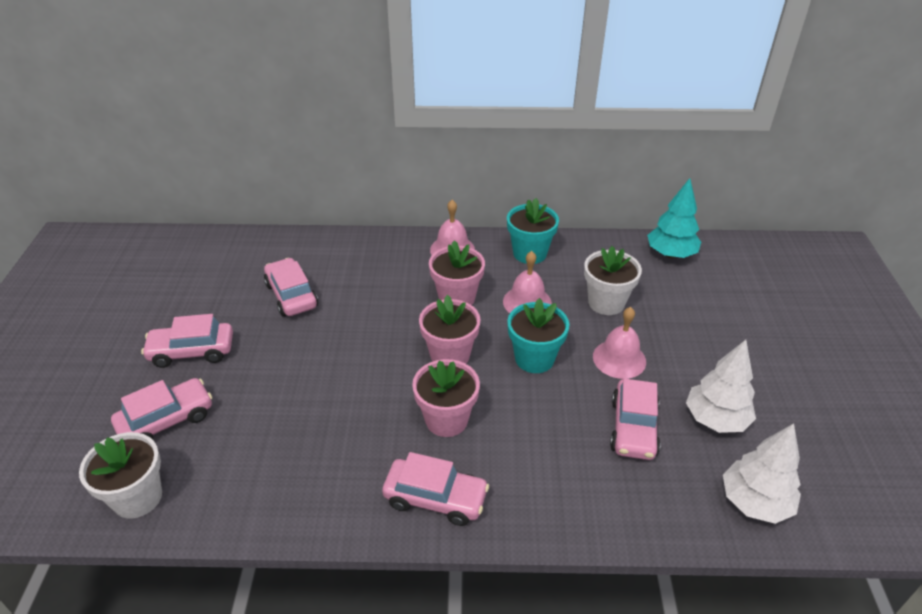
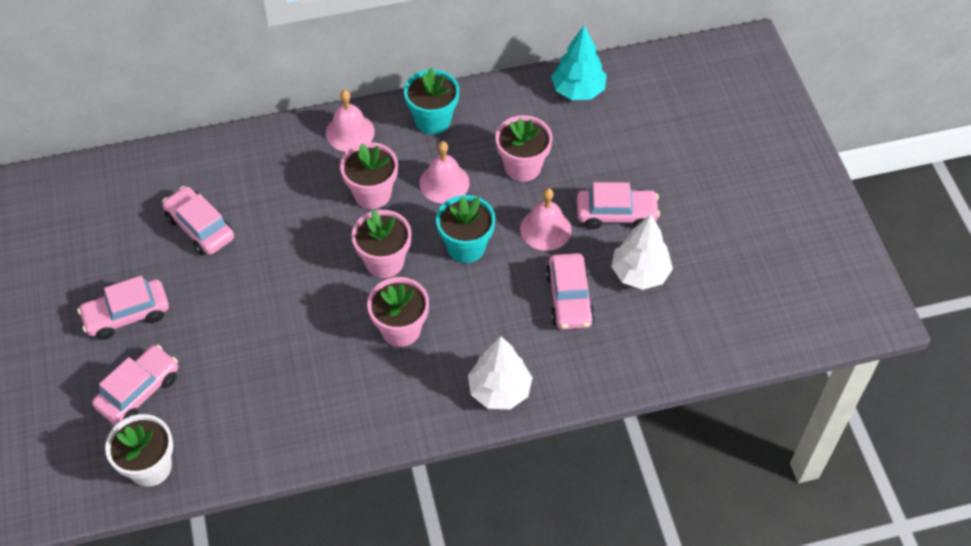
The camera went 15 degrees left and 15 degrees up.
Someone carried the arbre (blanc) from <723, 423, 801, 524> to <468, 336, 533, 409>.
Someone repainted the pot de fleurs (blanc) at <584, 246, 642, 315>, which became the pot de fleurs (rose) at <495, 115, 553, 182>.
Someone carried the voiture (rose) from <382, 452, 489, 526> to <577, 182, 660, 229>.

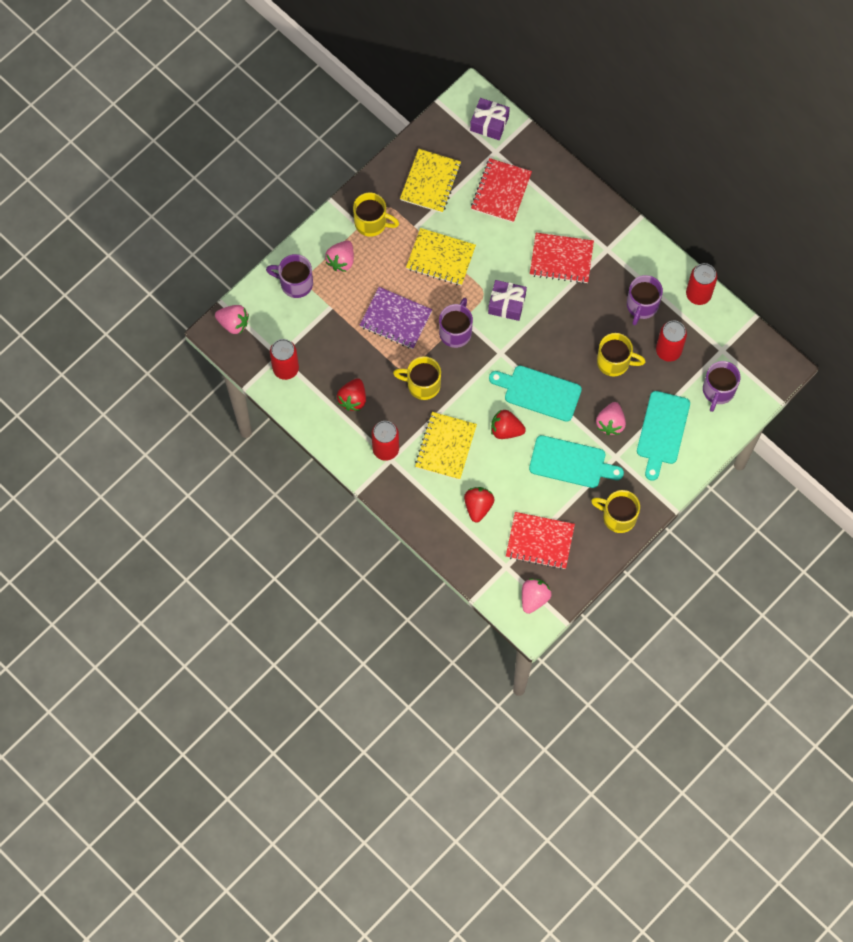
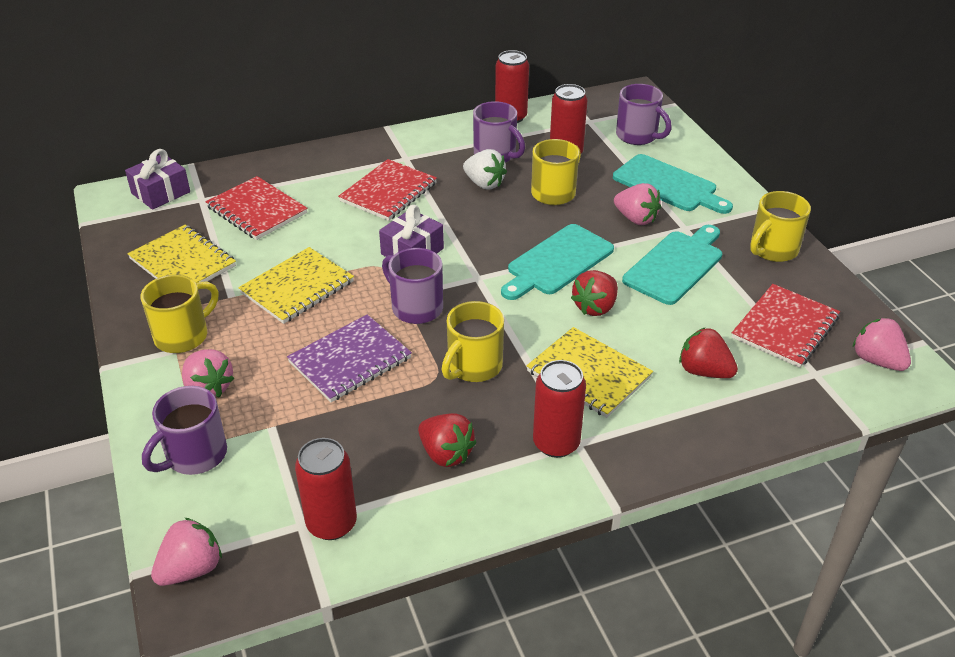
The camera went 65 degrees left and 30 degrees down.
Someone put down the fraise (blanc) at <463, 149, 507, 189>.

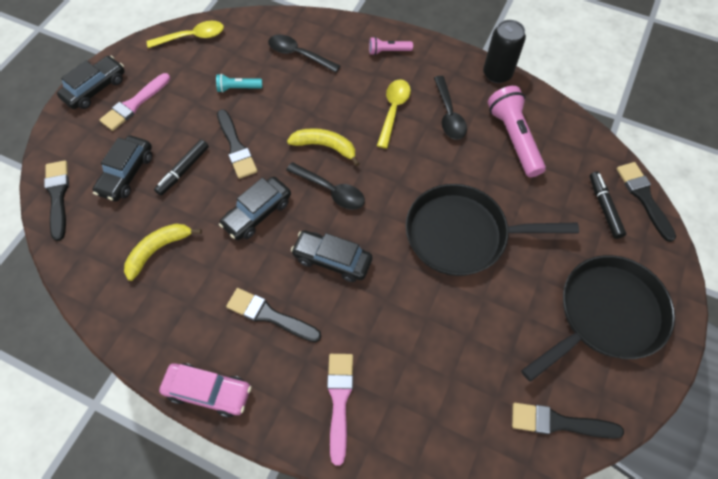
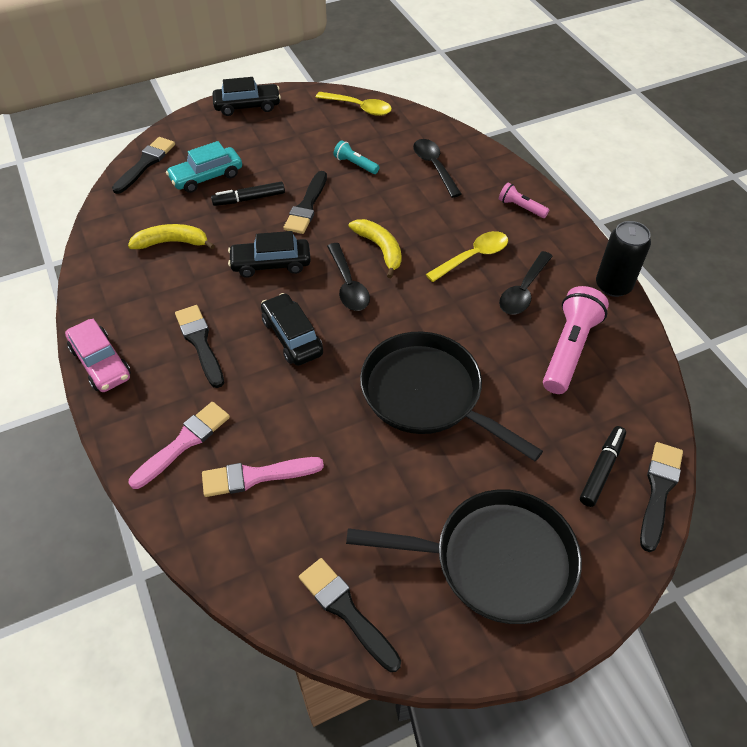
The camera went 40 degrees right and 10 degrees down.
Someone repainted the voiture (noir) at <93, 136, 152, 201>, which became the voiture (turquoise) at <166, 141, 242, 193>.
Someone carried the pinceau (rose) from <99, 73, 170, 131> to <202, 457, 324, 497>.

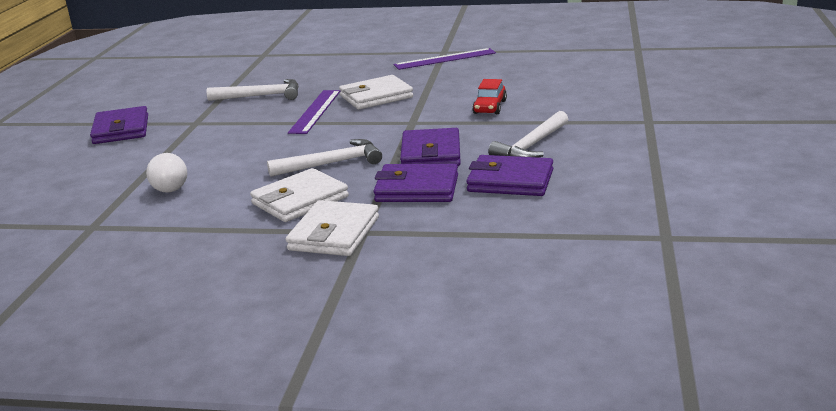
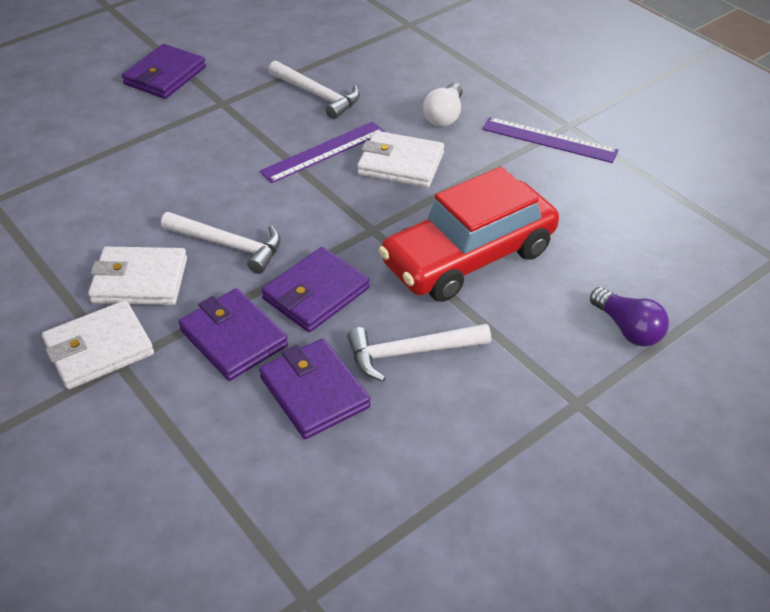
The camera went 40 degrees right and 20 degrees up.
Someone scaled the voiture (rouge) at <472, 79, 507, 114> by 2.39.
Someone carried the ampoule (blanc) from <146, 153, 187, 193> to <423, 83, 463, 127>.
Someone put down the ampoule (violet) at <590, 287, 669, 347>.

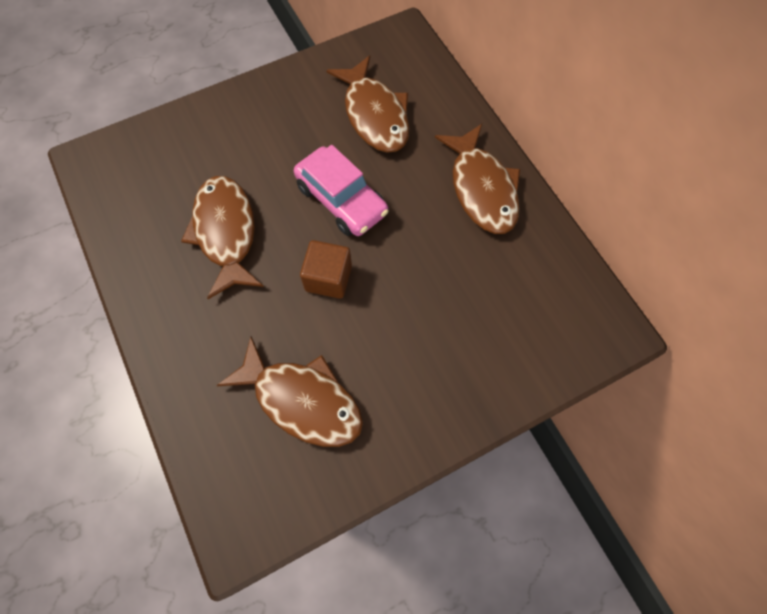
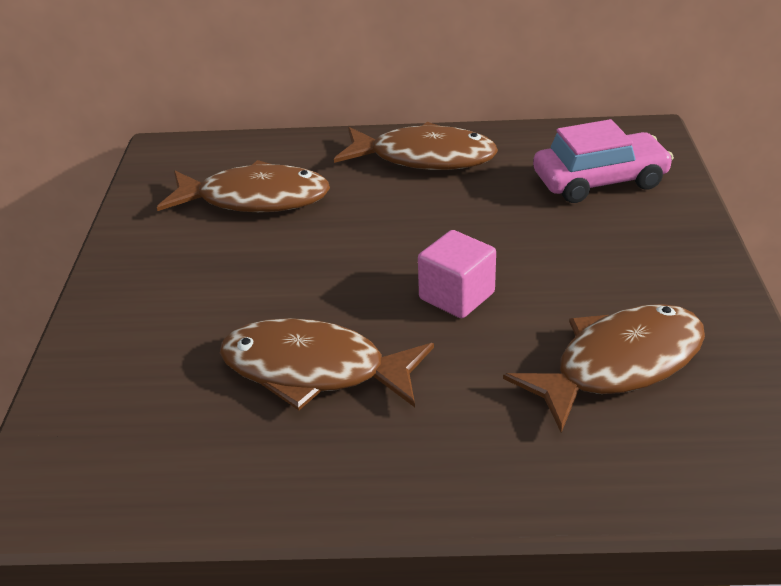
The camera went 60 degrees left and 30 degrees down.
Someone repainted the cube (marron) at <300, 240, 352, 299>, which became the cube (rose) at <418, 230, 496, 318>.
Someone carried the voiture (rose) from <294, 145, 388, 236> to <533, 119, 674, 203>.

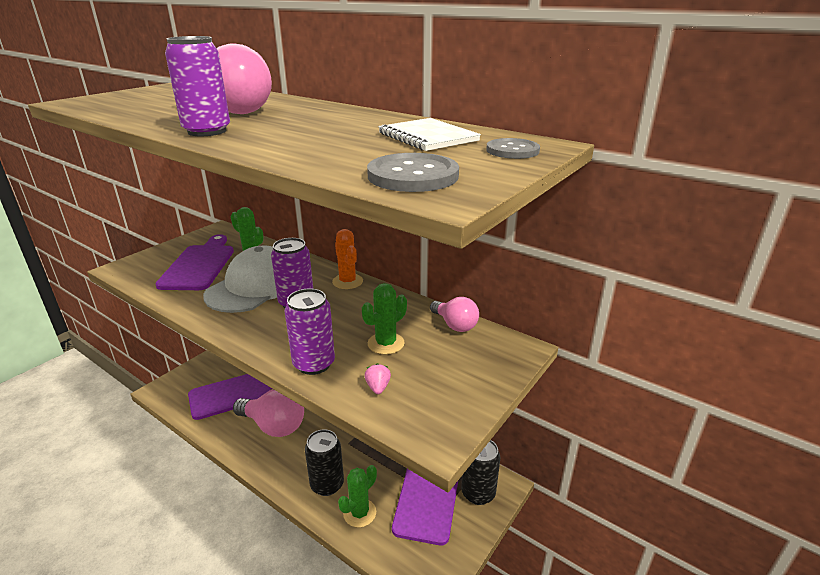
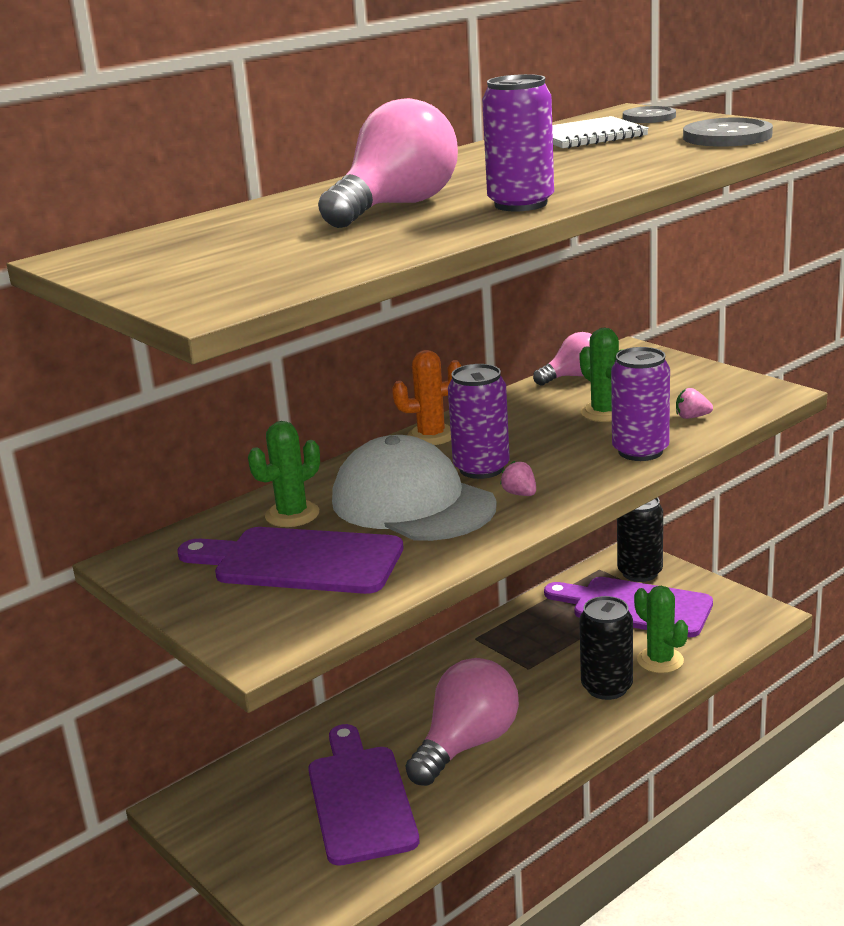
The camera went 75 degrees left and 5 degrees down.
Someone put down the fraise (rose) at <500, 461, 536, 496>.

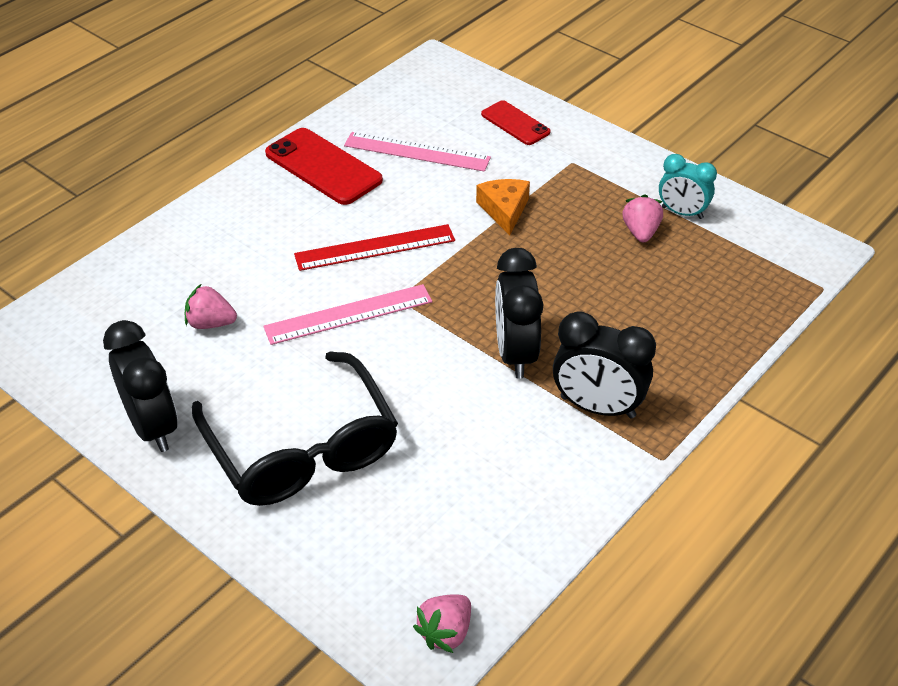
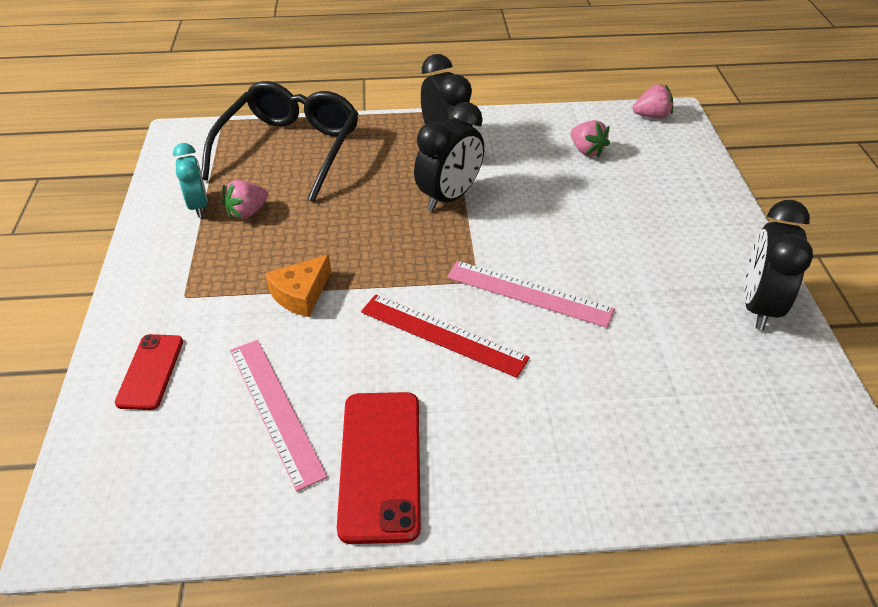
The camera went 135 degrees left and 0 degrees up.
Someone carried the lunettes (noir) from <192, 351, 398, 506> to <201, 81, 359, 202>.
Someone carried the fraise (rose) from <185, 284, 237, 329> to <571, 120, 610, 157>.

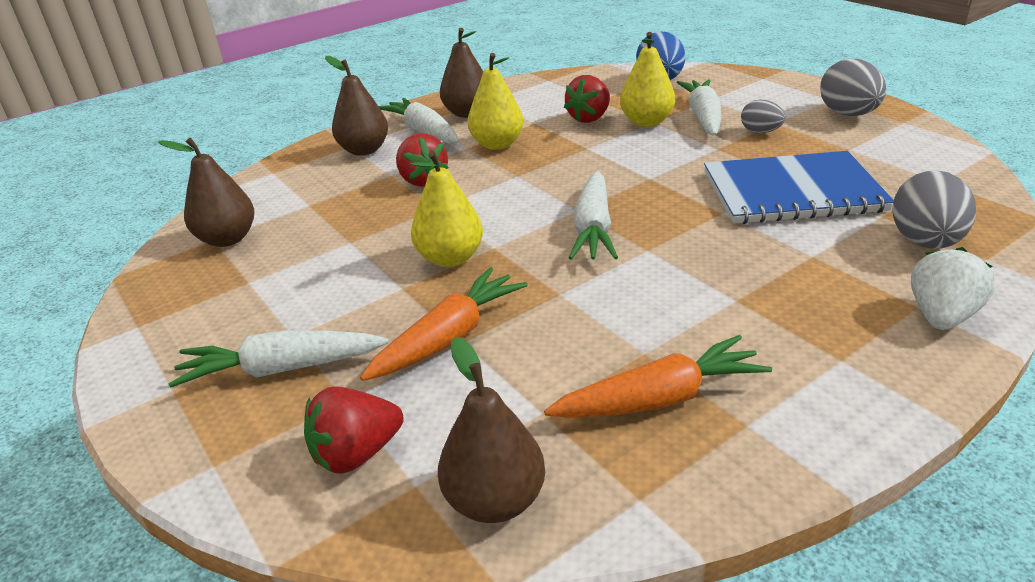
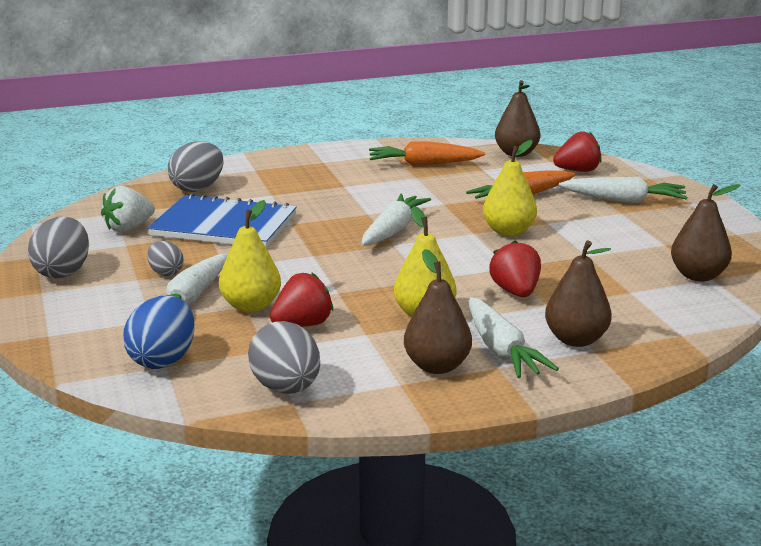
The camera went 165 degrees left and 10 degrees down.
Someone carried the fraise (blanc) from <911, 247, 995, 330> to <101, 186, 155, 232>.
Someone put down the œuf (gris) at <248, 321, 320, 394>.

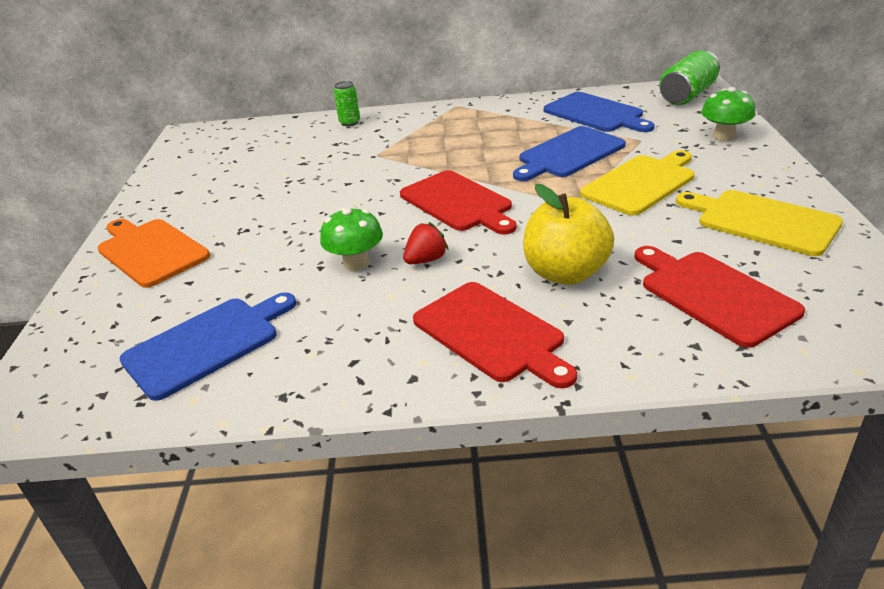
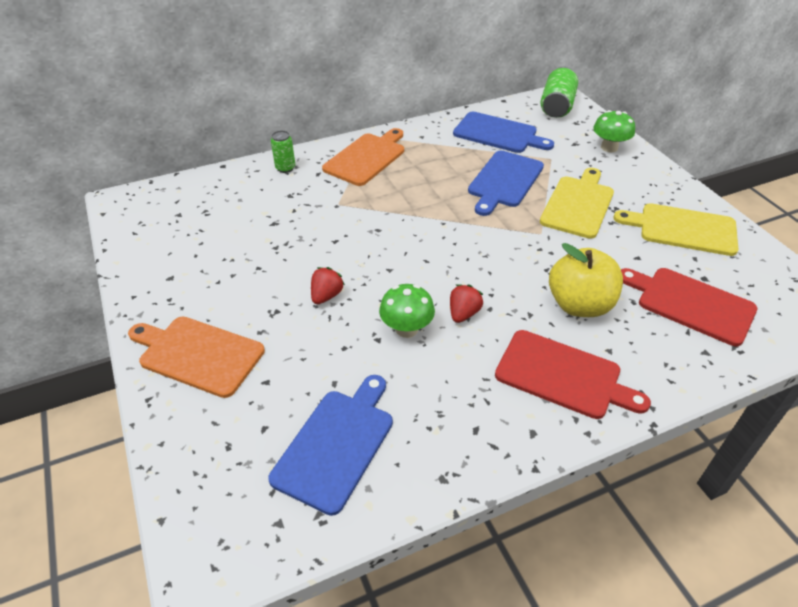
The camera went 25 degrees left and 10 degrees up.
Someone put down the fraise (rouge) at <311, 267, 345, 304>.
Someone put down the planche à découper (orange) at <322, 128, 404, 186>.
Someone took away the planche à découper (rouge) at <400, 170, 517, 235>.

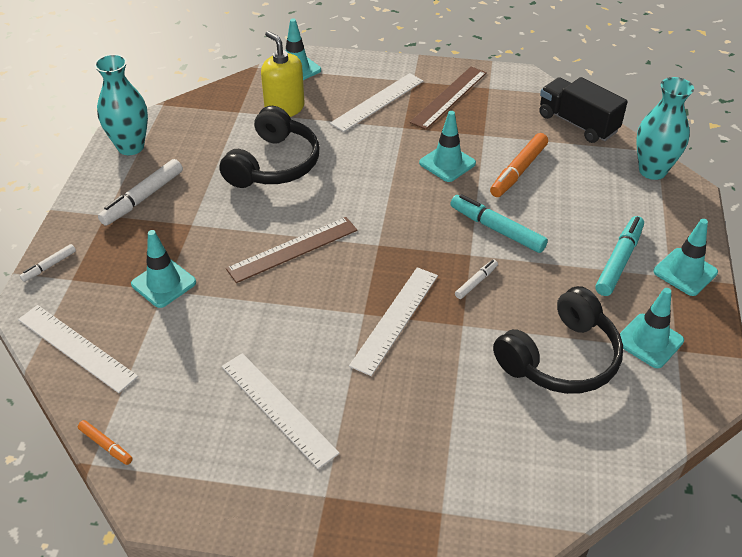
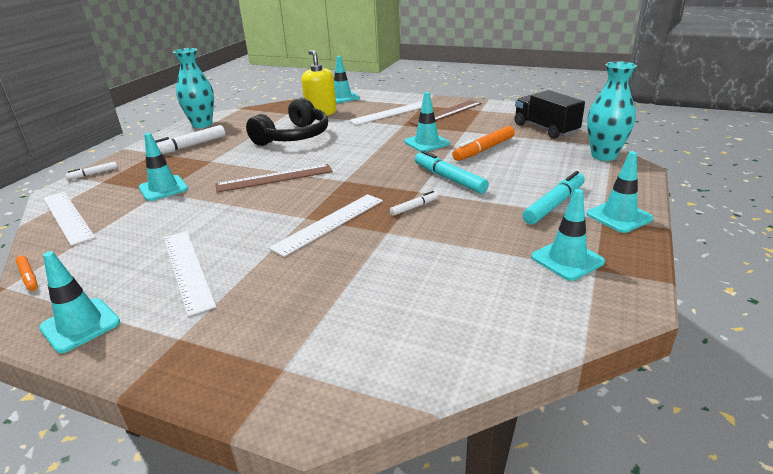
The camera went 15 degrees right and 15 degrees down.
Someone put down the cône de chantier (turquoise) at <39, 251, 120, 353>.
Someone took away the casque audio (noir) at <493, 286, 623, 394>.

